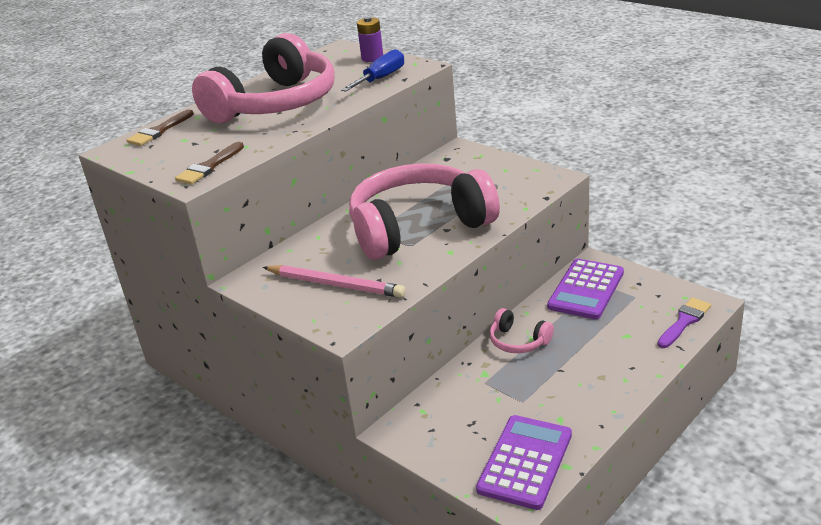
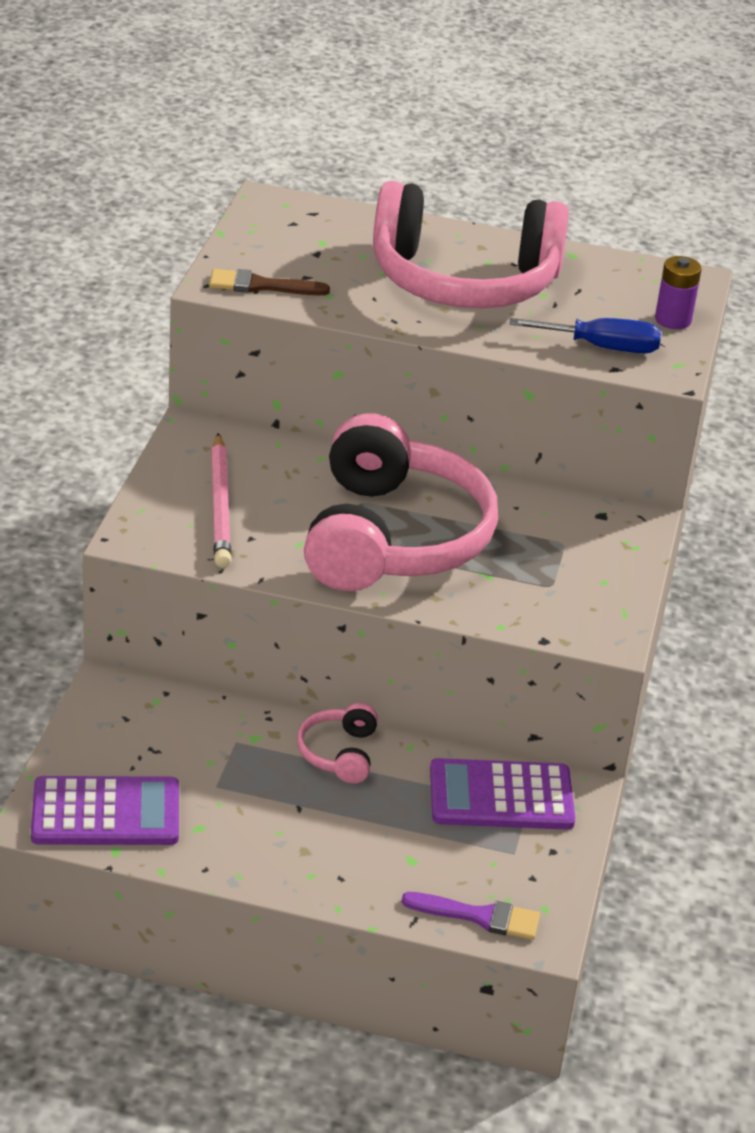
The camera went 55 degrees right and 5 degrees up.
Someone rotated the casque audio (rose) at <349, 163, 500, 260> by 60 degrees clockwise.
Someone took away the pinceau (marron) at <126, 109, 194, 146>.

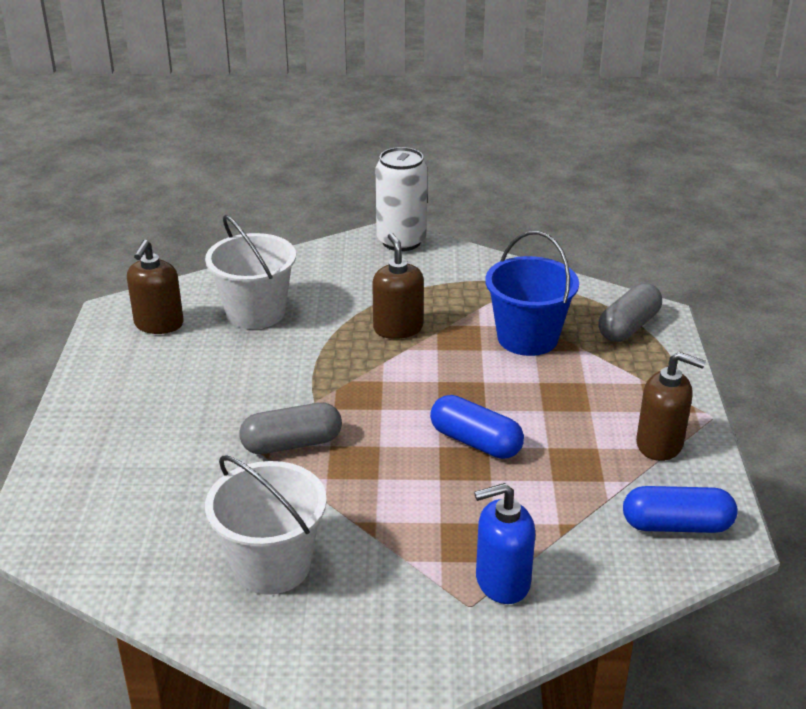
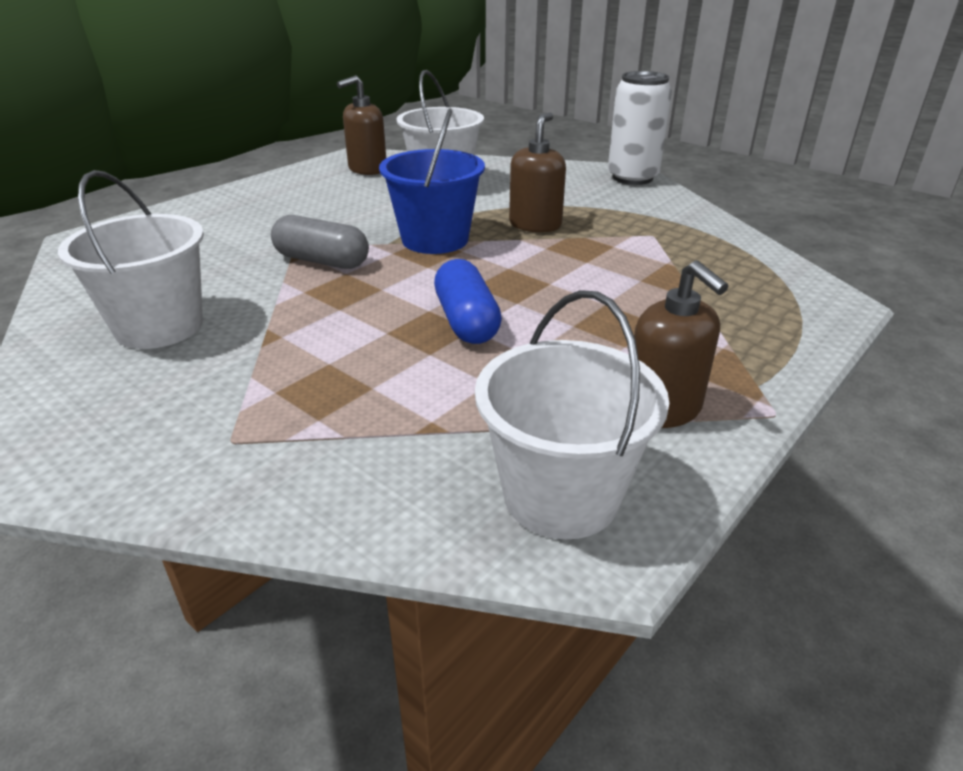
The camera went 40 degrees right and 0 degrees up.
Someone carried the seau (bleu) from <485, 231, 579, 356> to <379, 109, 485, 254>.
Someone swapped the gélule (bleu) at <623, 486, 738, 533> for the seau (blanc) at <475, 290, 669, 539>.
Someone took away the distributeur de savon (bleu) at <474, 483, 535, 604>.
Someone took away the gélule (gris) at <598, 283, 662, 342>.

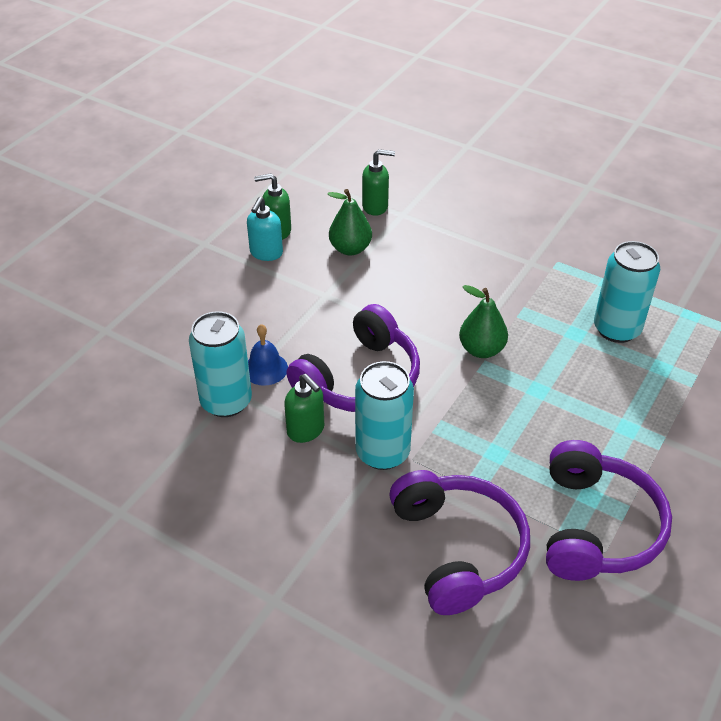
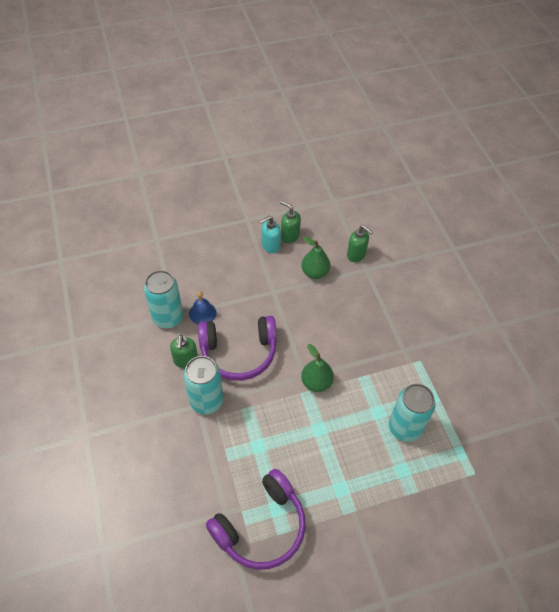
The camera went 40 degrees right and 10 degrees up.
Someone took away the casque audio (violet) at <389, 470, 530, 615>.

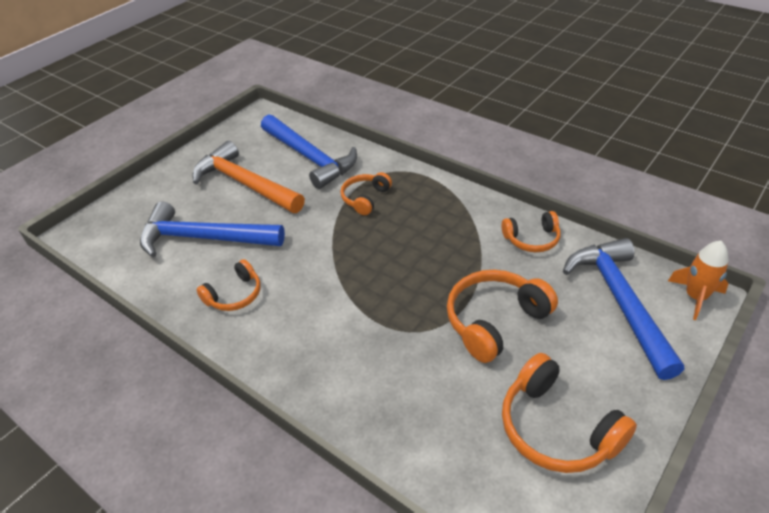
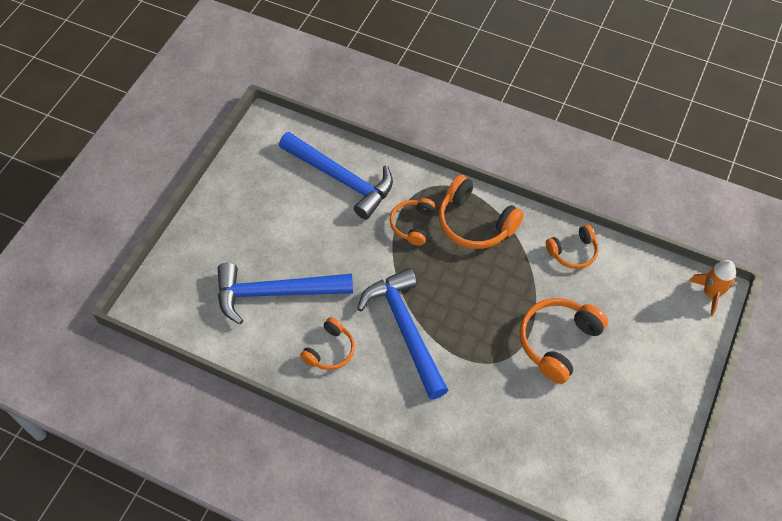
The camera went 15 degrees left and 15 degrees up.
Someone carried the marteau (bleu) from <563, 238, 684, 380> to <357, 268, 448, 399>.
Someone carried the casque audio (orange) from <502, 353, 637, 473> to <439, 175, 524, 249>.
Someone took away the marteau (orange) at <192, 141, 305, 213>.

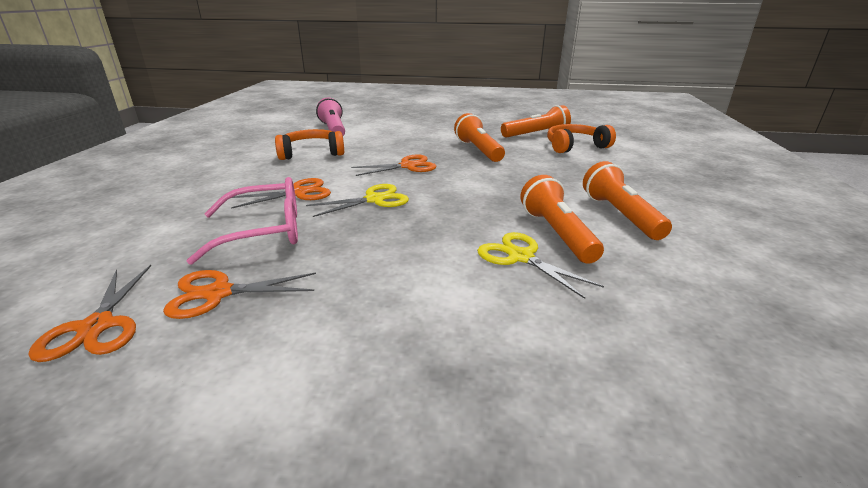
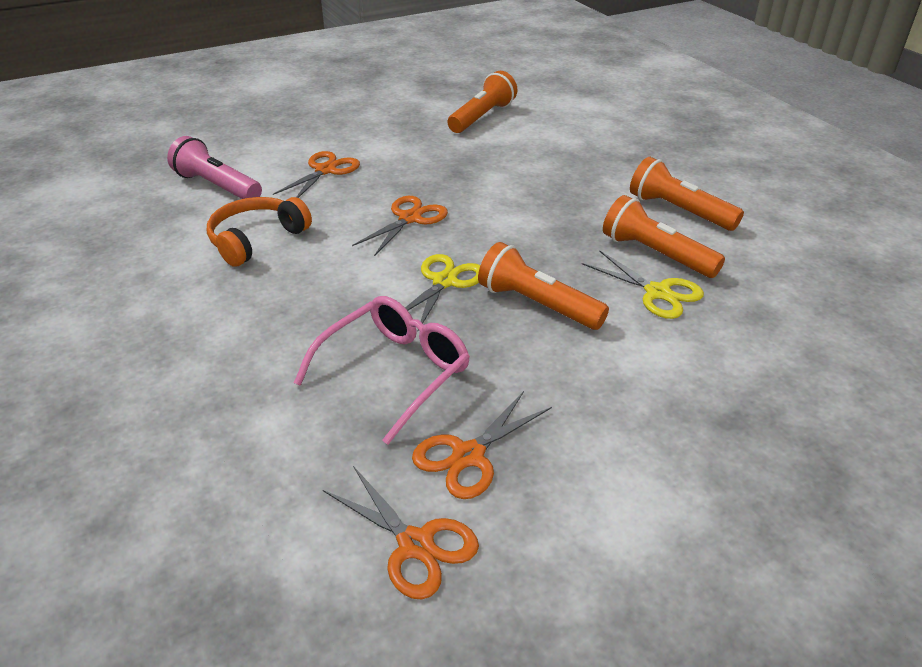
The camera went 35 degrees left and 10 degrees up.
Someone carried the ciseaux (orange) from <231, 178, 331, 209> to <273, 151, 360, 198>.
Someone carried the lampe de poche (orange) from <454, 113, 505, 162> to <478, 242, 609, 330>.
Someone rotated the ciseaux (jaune) at <477, 232, 604, 299> by 150 degrees counterclockwise.
Someone took away the casque audio (orange) at <547, 124, 616, 153>.

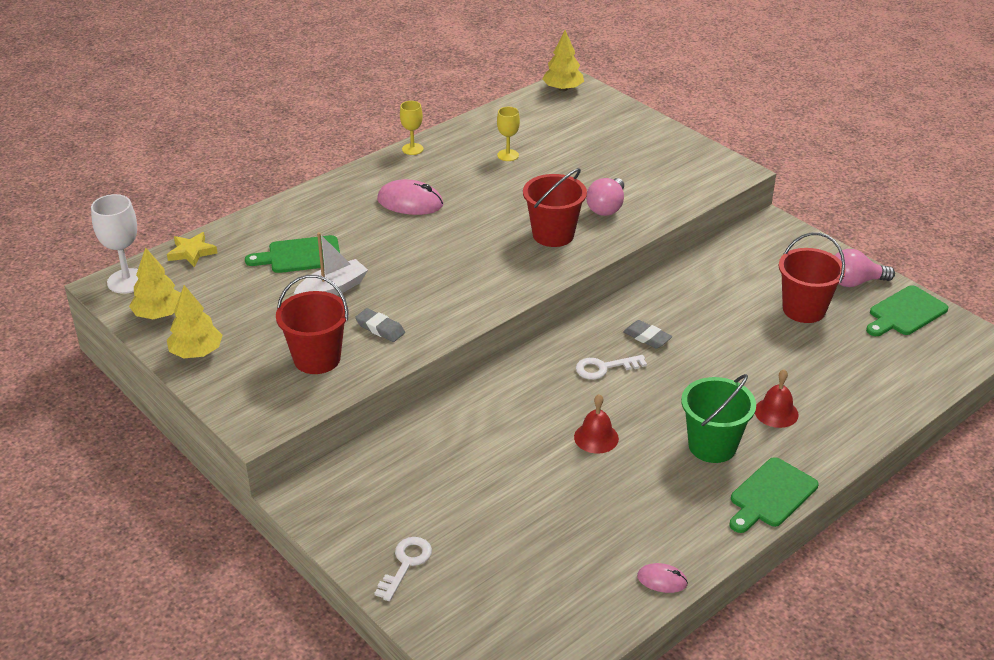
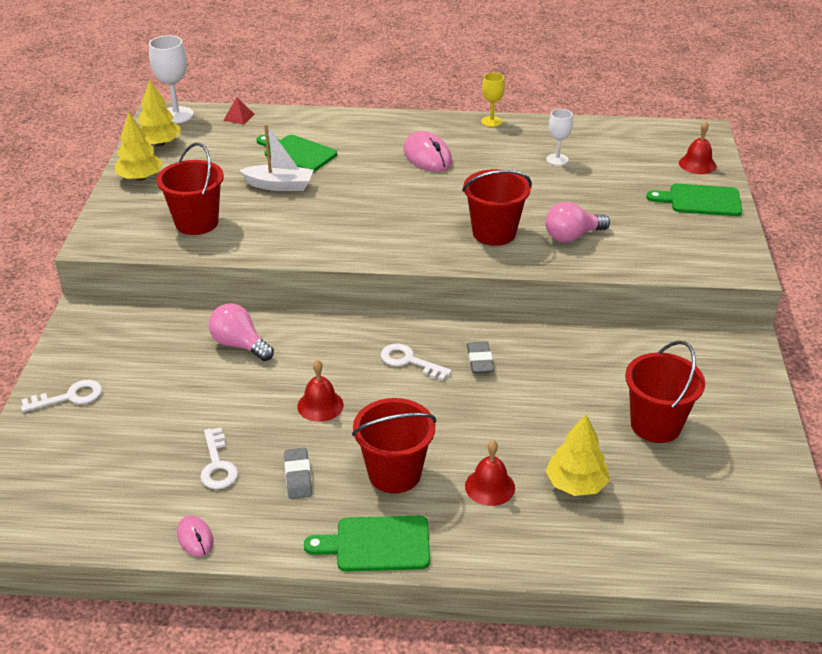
The camera went 45 degrees right and 0 degrees up.
Someone put down the clé (blanc) at <200, 428, 238, 489>.
Someone carried the ampoule (rose) from <835, 249, 895, 287> to <209, 303, 274, 361>.
Someone swapped the étoile (jaune) at <167, 232, 217, 267> for the pyramide (rouge) at <223, 97, 255, 125>.
Someone carried the gomme (gris) from <355, 308, 405, 342> to <284, 448, 312, 499>.
Someone repainted the seau (vert) at <681, 374, 756, 463>, which became the seau (rouge) at <352, 398, 436, 493>.
Someone carried the arbre (jaune) from <542, 30, 584, 91> to <545, 414, 610, 496>.
Someone repainted the verre à pied (jaune) at <497, 107, 520, 161>, which became the verre à pied (blanc) at <546, 109, 573, 166>.
Someone carried the planche à découper (vert) from <866, 285, 948, 336> to <646, 184, 742, 216>.
Someone put down the cloche (rouge) at <679, 121, 716, 174>.

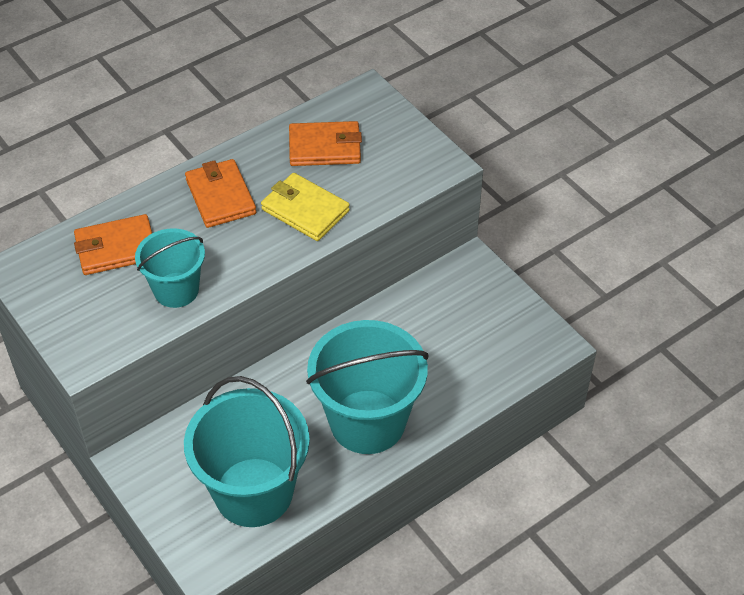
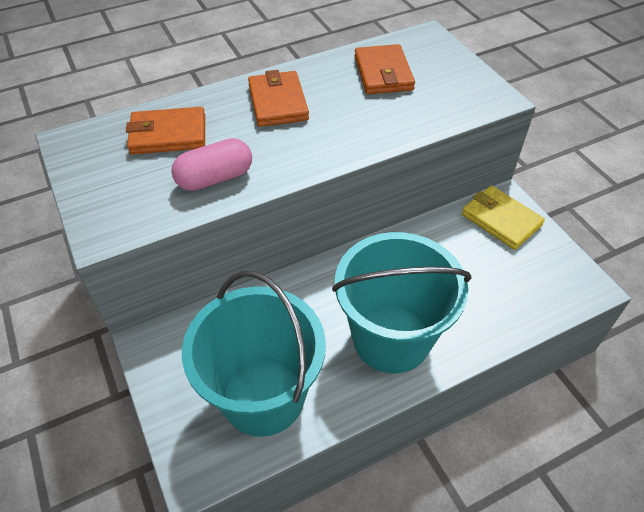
The camera went 10 degrees right and 0 degrees up.
Someone swapped the seau (turquoise) at <135, 228, 205, 308> for the gélule (rose) at <171, 138, 252, 191>.
Someone rotated the portefeuille (orange) at <289, 121, 362, 166> by 75 degrees clockwise.
Someone carried the portefeuille (jaune) from <261, 173, 350, 241> to <462, 185, 545, 250>.

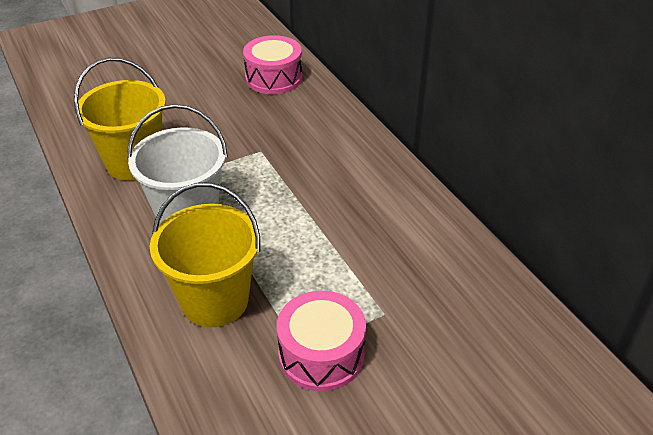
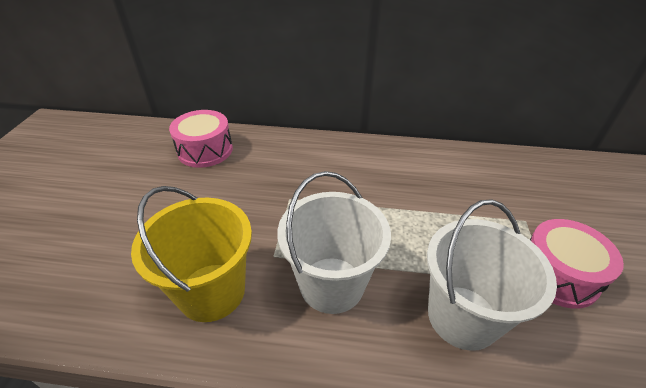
The camera went 55 degrees left and 0 degrees up.
Someone repainted the seau (jaune) at <150, 183, 260, 327>, which became the seau (blanc) at <427, 199, 557, 351>.

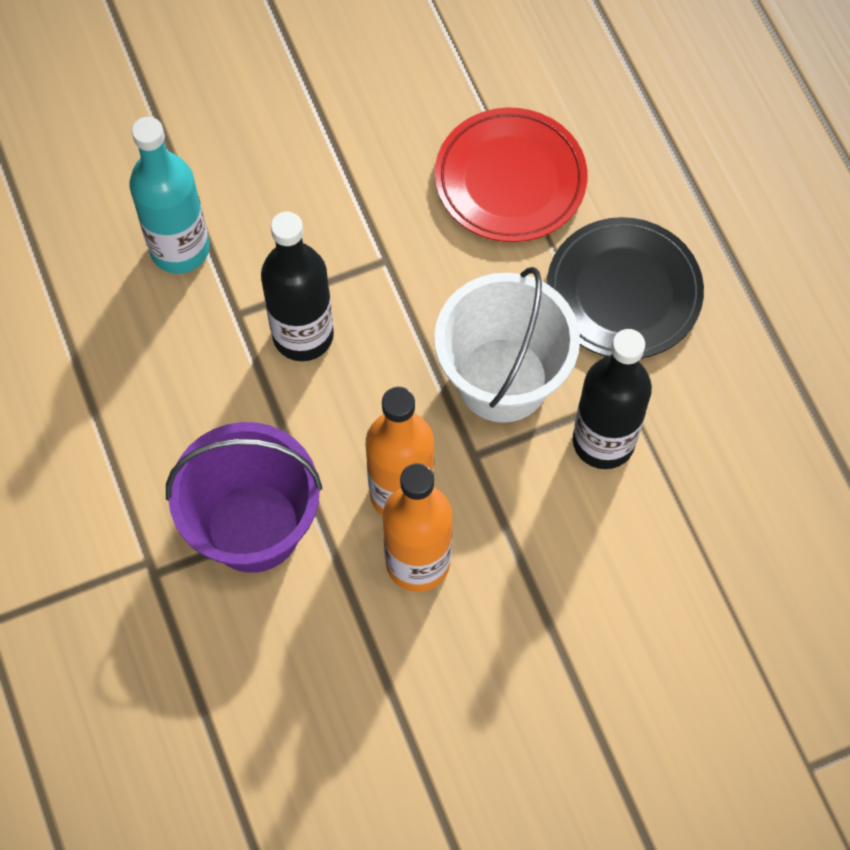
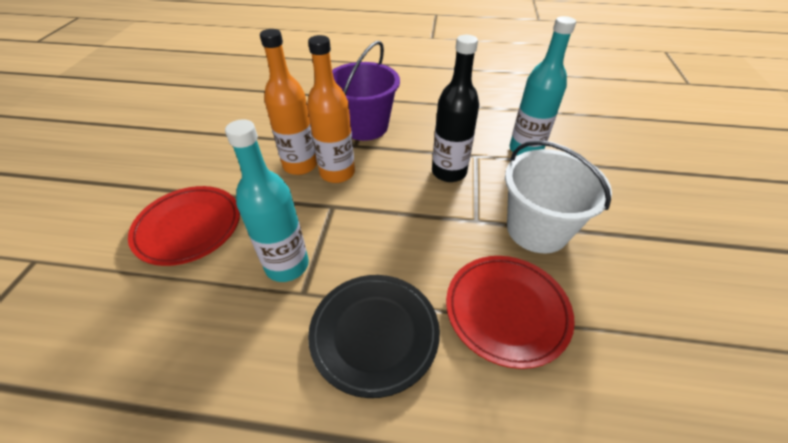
The camera went 120 degrees right and 20 degrees down.
Someone put down the assiette (rouge) at <128, 186, 240, 266>.
Someone repainted the bouteille (noir) at <573, 329, 652, 469>, which became the bouteille (turquoise) at <225, 119, 309, 282>.
Someone carried the seau (blanc) from <434, 267, 580, 423> to <505, 140, 612, 253>.

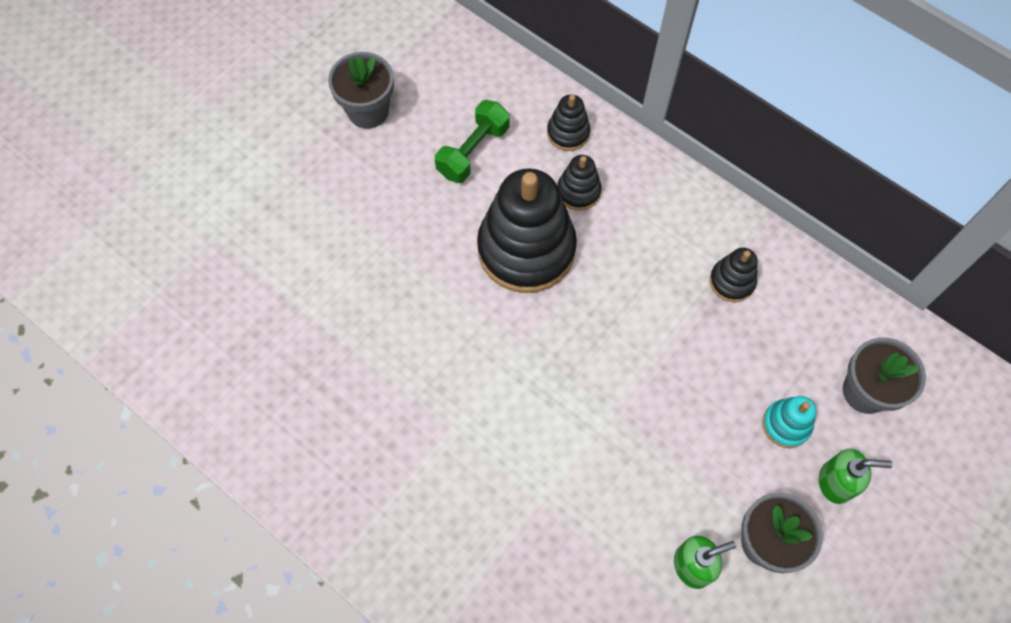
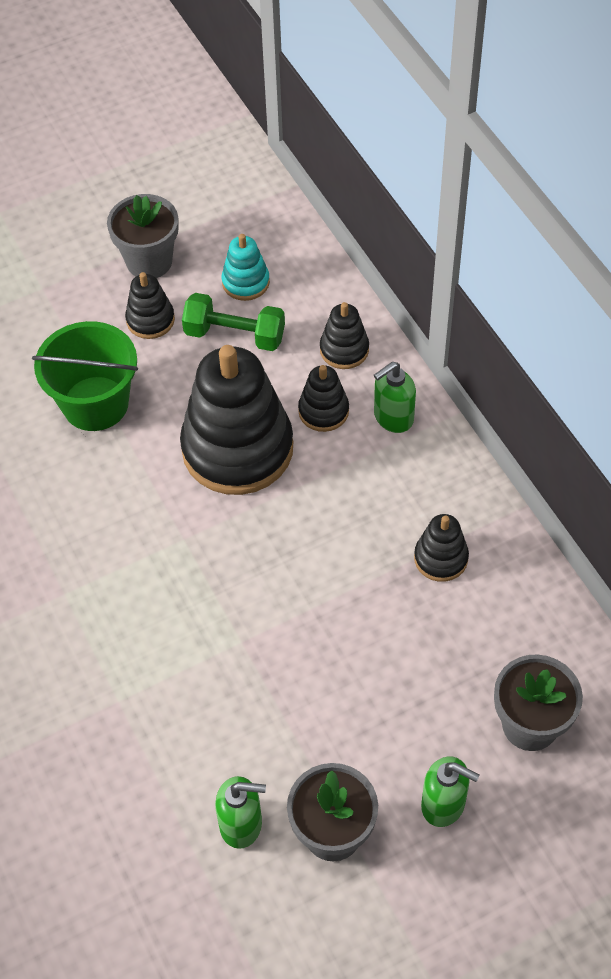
The camera went 25 degrees right and 10 degrees down.
Someone put down the seau (vert) at <32, 321, 138, 431>.
Someone put down the jouet à empiler (noir) at <125, 272, 175, 339>.
Someone rotated the haltère (vert) at <435, 100, 510, 183> by 45 degrees clockwise.
Someone carried the jouet à empiler (turquoise) from <762, 396, 816, 448> to <221, 234, 270, 301>.
Someone put down the distributeur de savon (vert) at <374, 362, 416, 433>.

